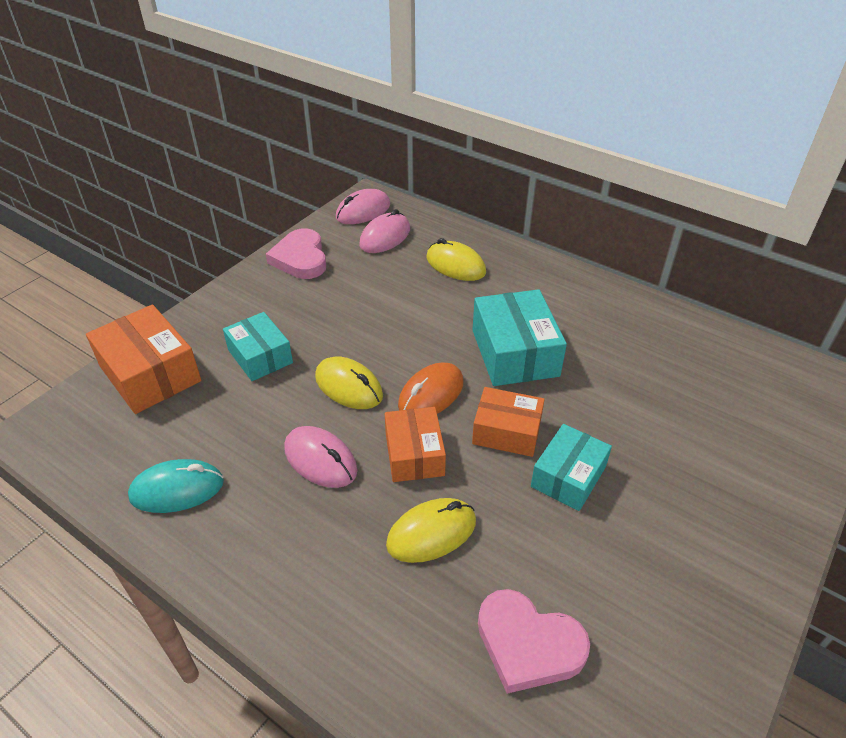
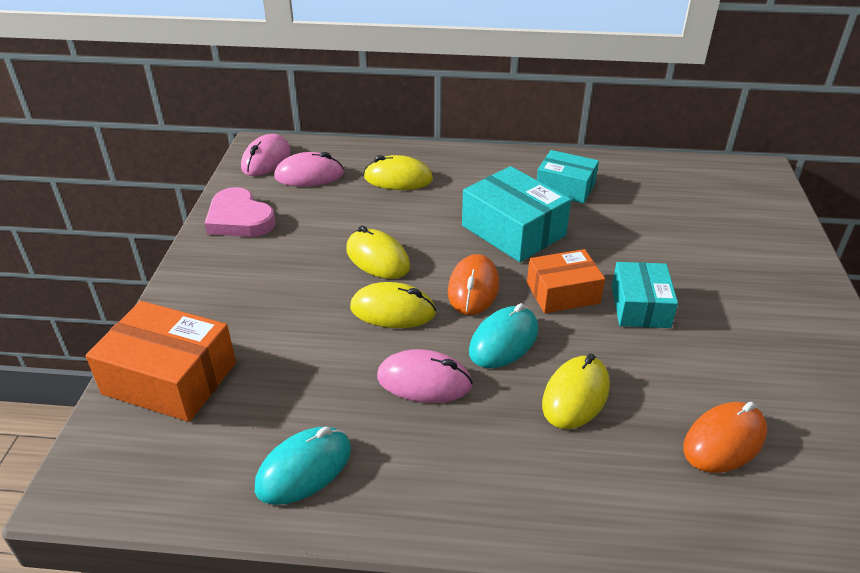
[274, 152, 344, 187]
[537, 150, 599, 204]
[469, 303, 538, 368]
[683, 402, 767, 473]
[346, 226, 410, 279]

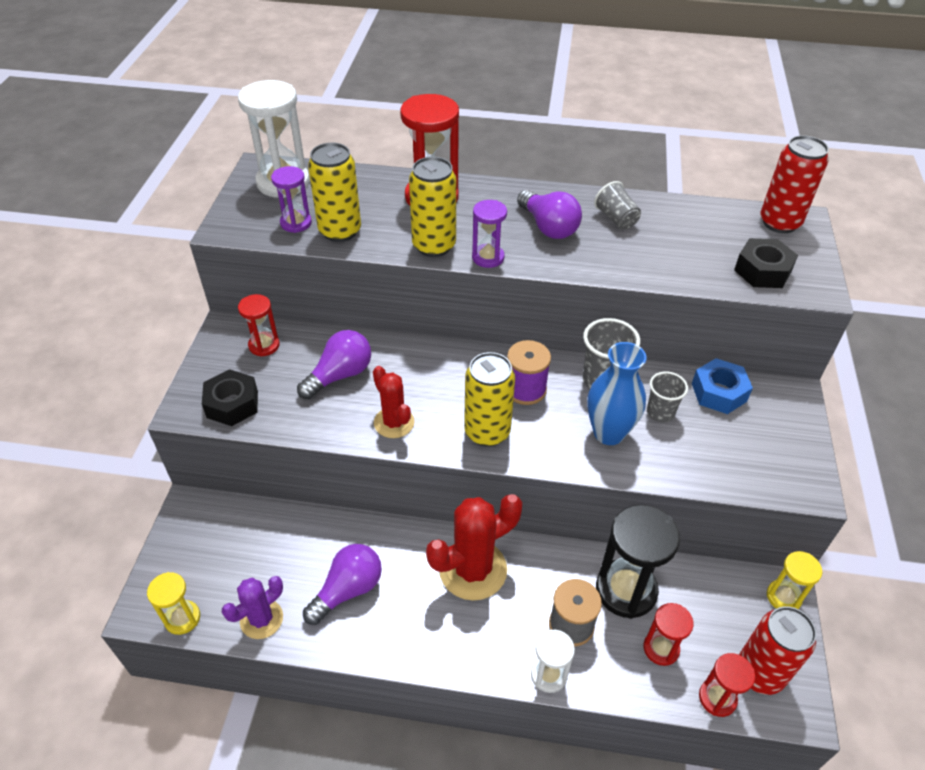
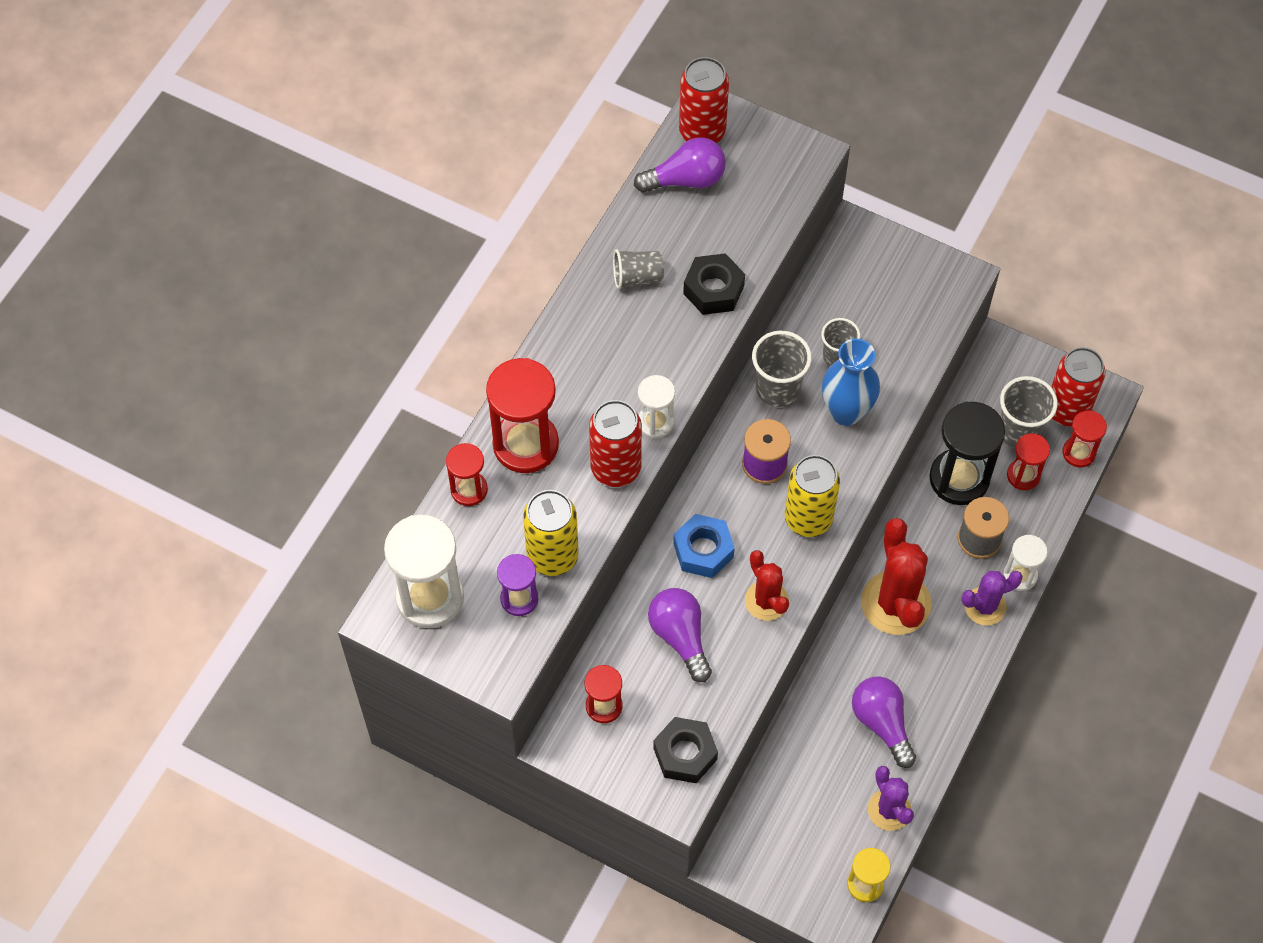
[589, 400, 642, 487]
[634, 137, 726, 193]
[638, 375, 675, 438]
[683, 253, 745, 315]
[673, 514, 735, 578]
[745, 550, 789, 621]
[767, 551, 822, 609] (first image)
[1000, 376, 1058, 448]
[446, 443, 488, 506]
[961, 571, 1023, 625]

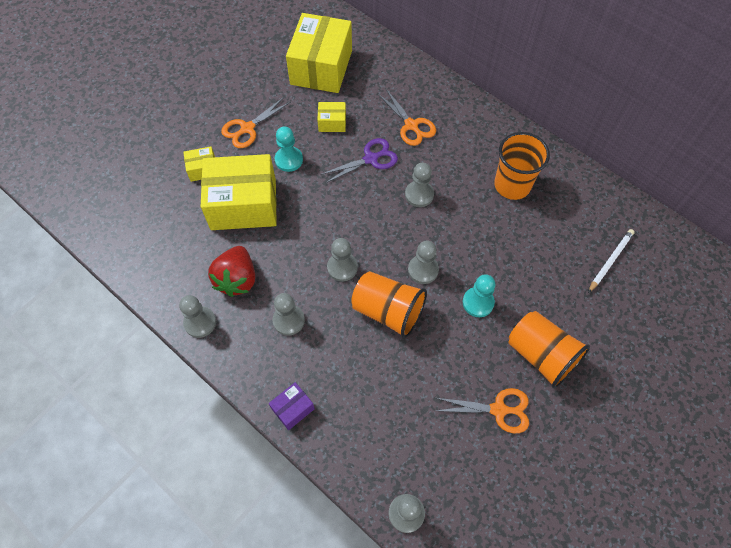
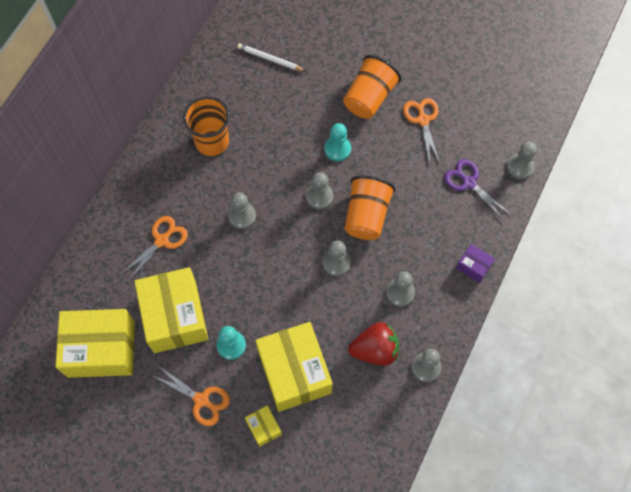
[134, 267, 208, 353]
[444, 159, 510, 220]

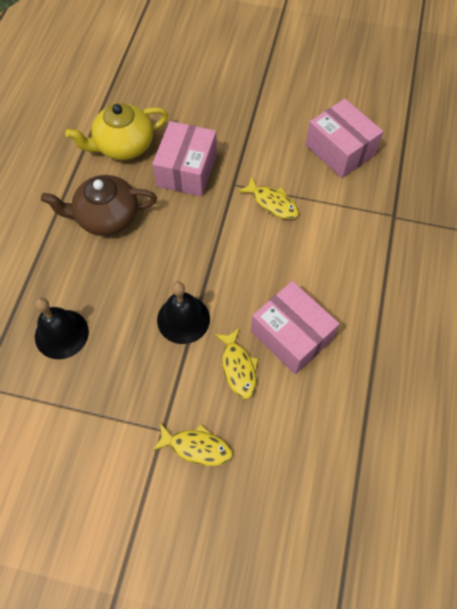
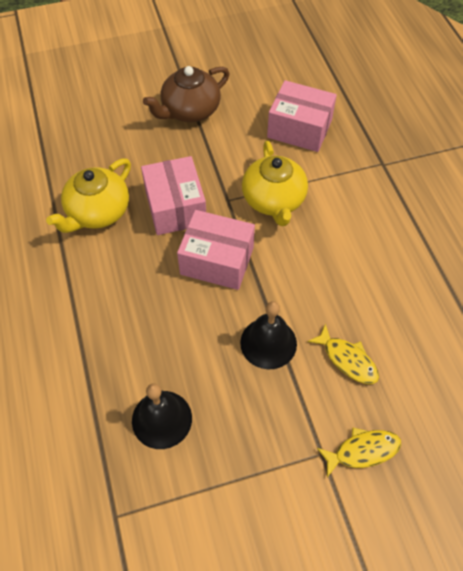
[143, 66, 230, 122]
[242, 141, 308, 226]
[177, 210, 255, 290]

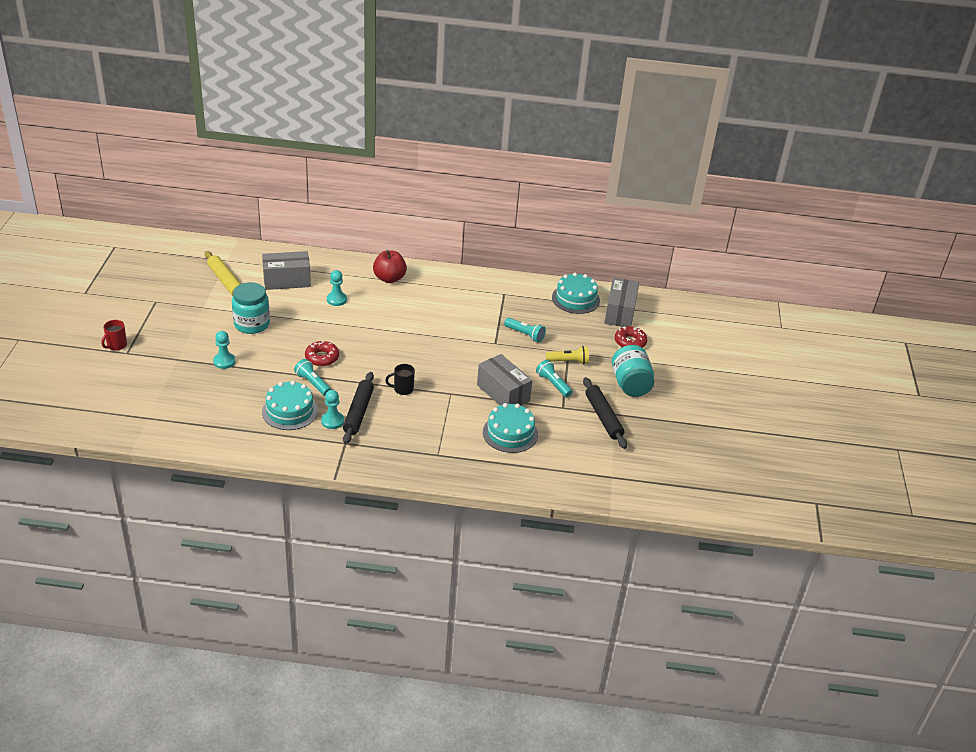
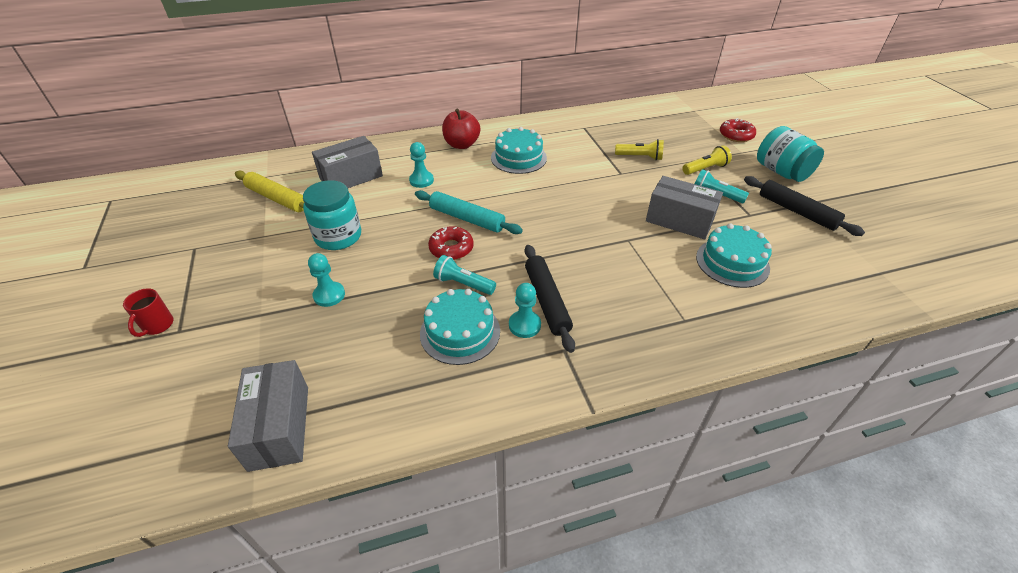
[491, 127, 547, 174]
[228, 360, 308, 472]
[615, 139, 664, 160]
[385, 364, 415, 395] (first image)
[415, 190, 523, 234]

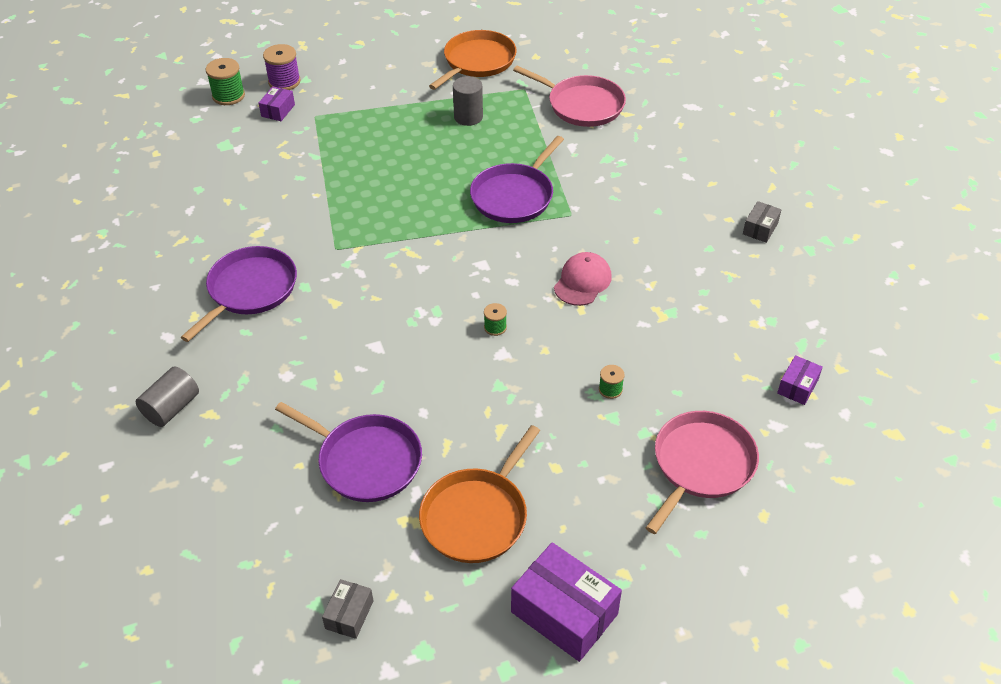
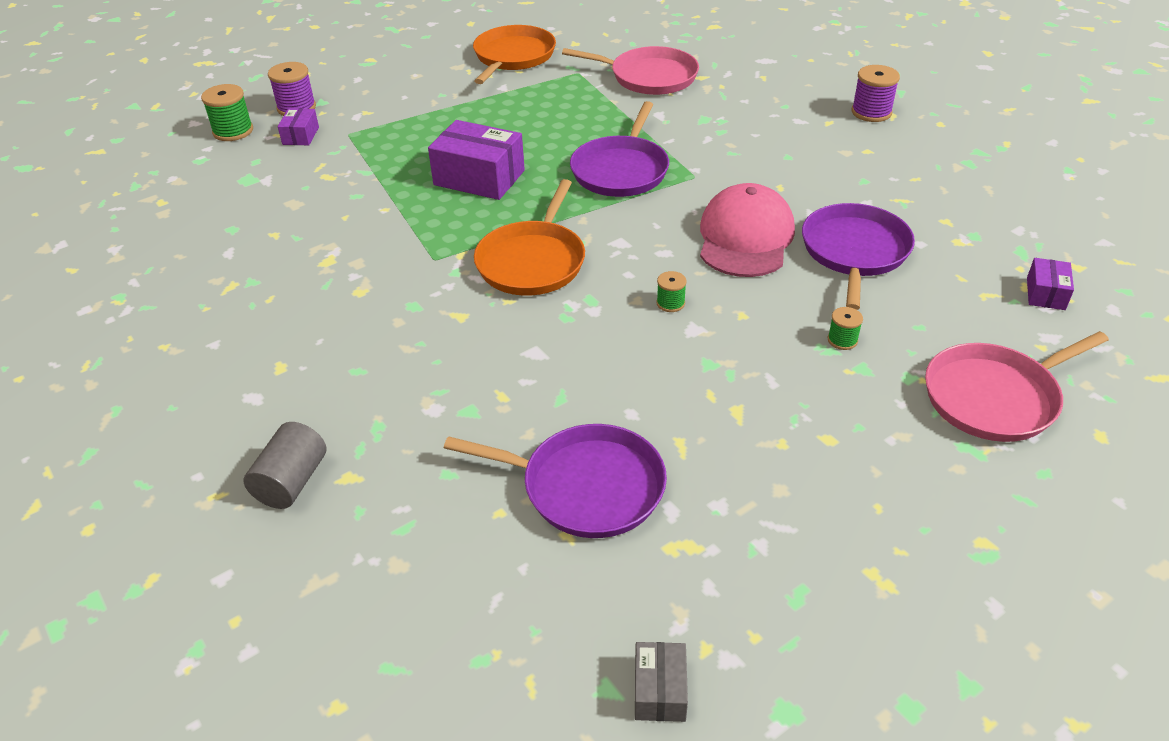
[453, 76, 483, 126] (first image)
[743, 201, 782, 243] (first image)
[802, 203, 915, 310]
[700, 183, 795, 277]
[925, 331, 1109, 442]
[474, 179, 585, 296]
[428, 120, 525, 200]
[851, 65, 900, 122]

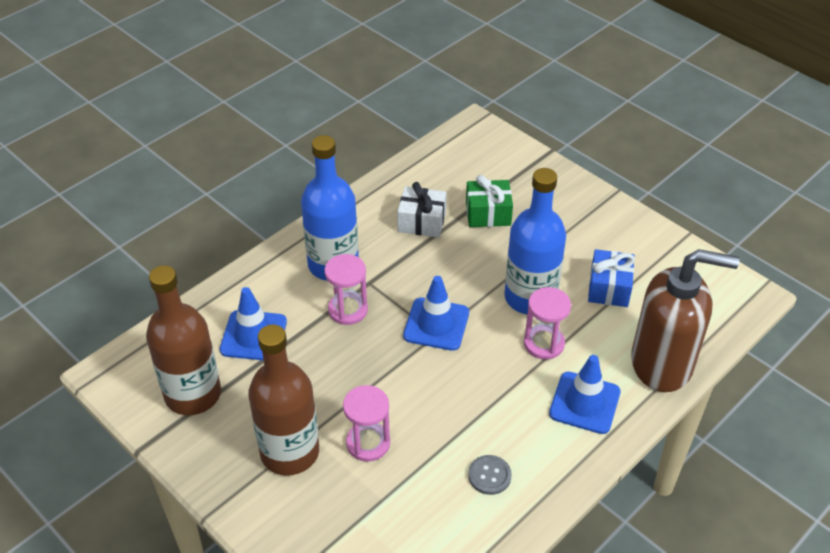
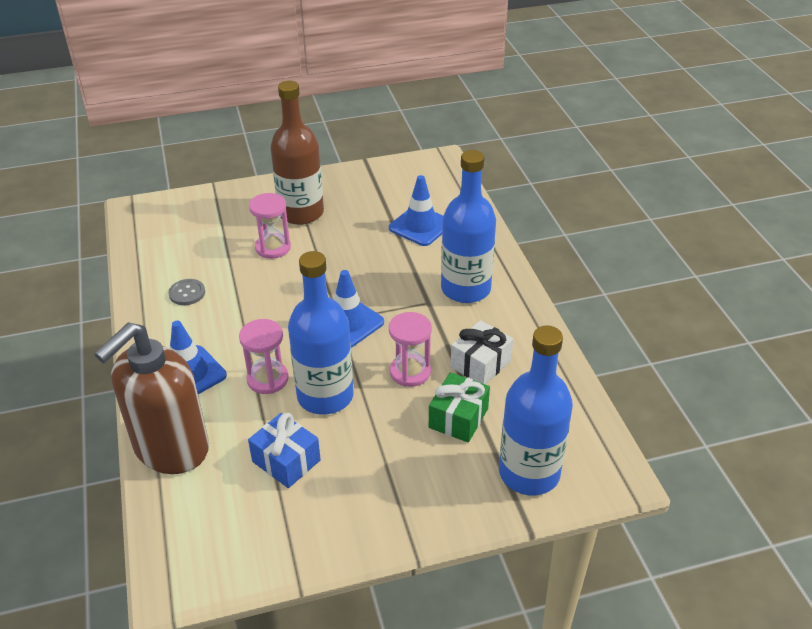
[389, 312, 432, 387]
[146, 265, 221, 415] (first image)
[499, 325, 573, 495]

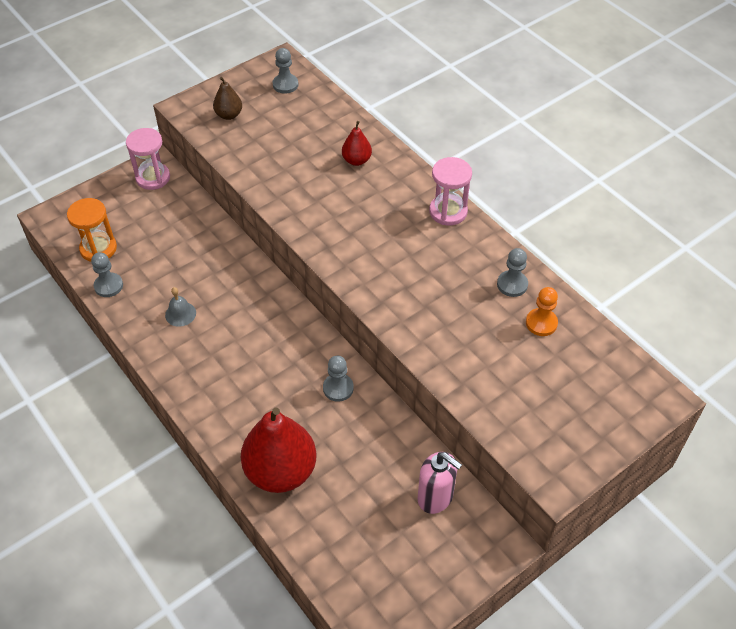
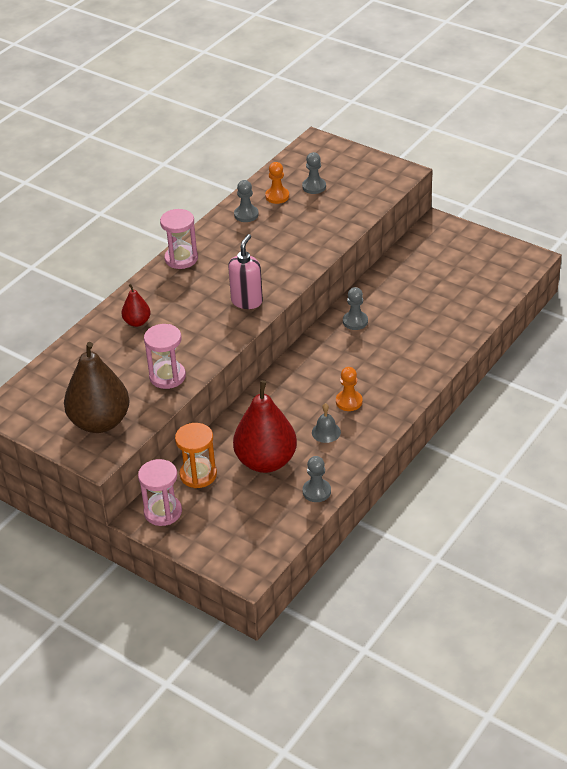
[302, 152, 326, 194]
[64, 342, 130, 433]
[175, 423, 217, 488]
[233, 380, 297, 473]
[228, 234, 263, 309]
[144, 324, 186, 389]
[336, 367, 362, 411]

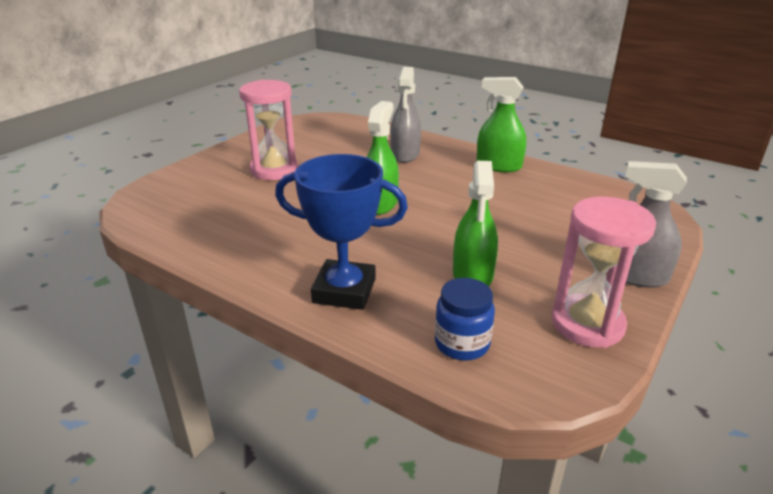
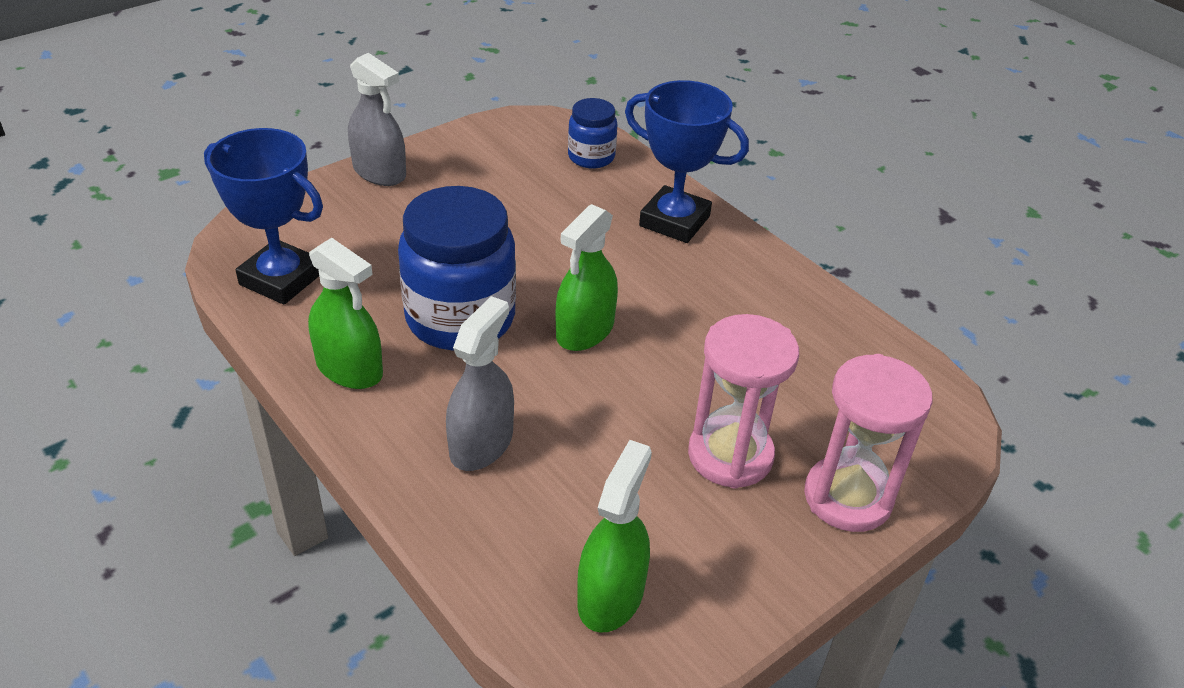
[577, 440, 652, 633]
[804, 354, 932, 532]
[204, 128, 323, 305]
[398, 186, 516, 351]

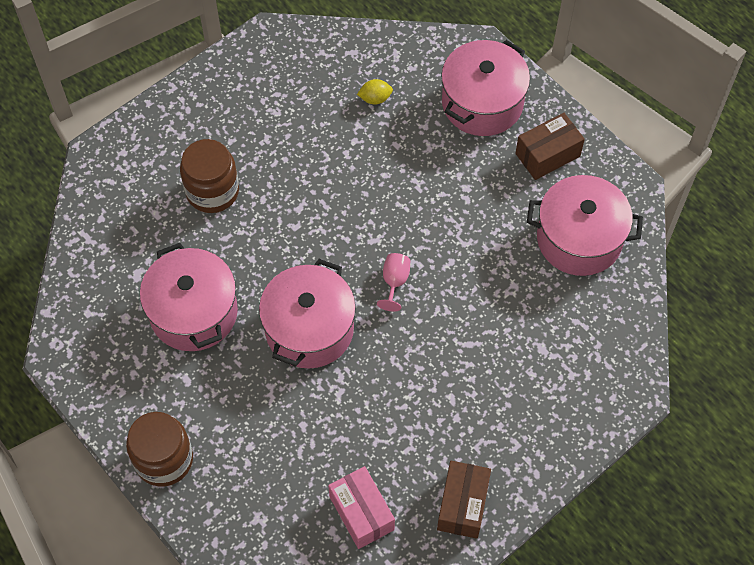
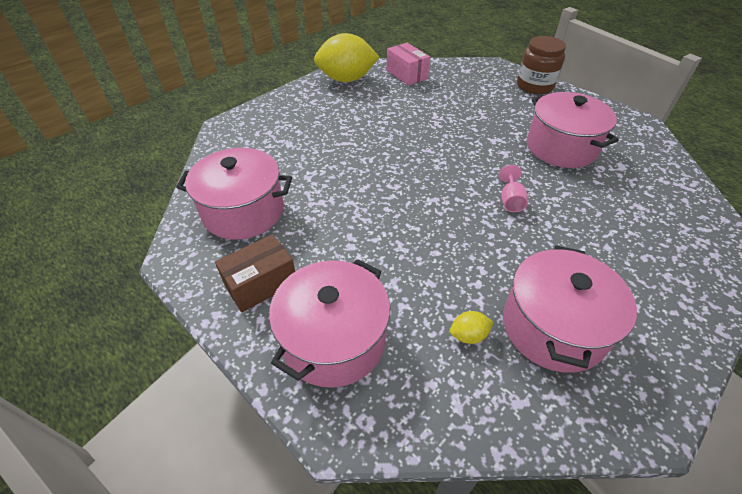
[180, 139, 239, 213] (first image)
[499, 165, 528, 212]
[503, 245, 637, 373]
[314, 33, 379, 82]

